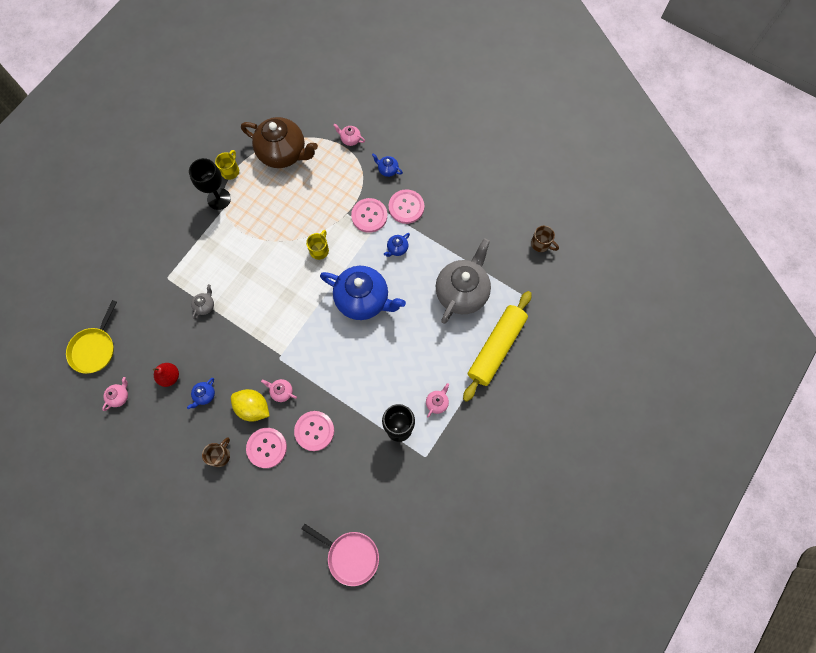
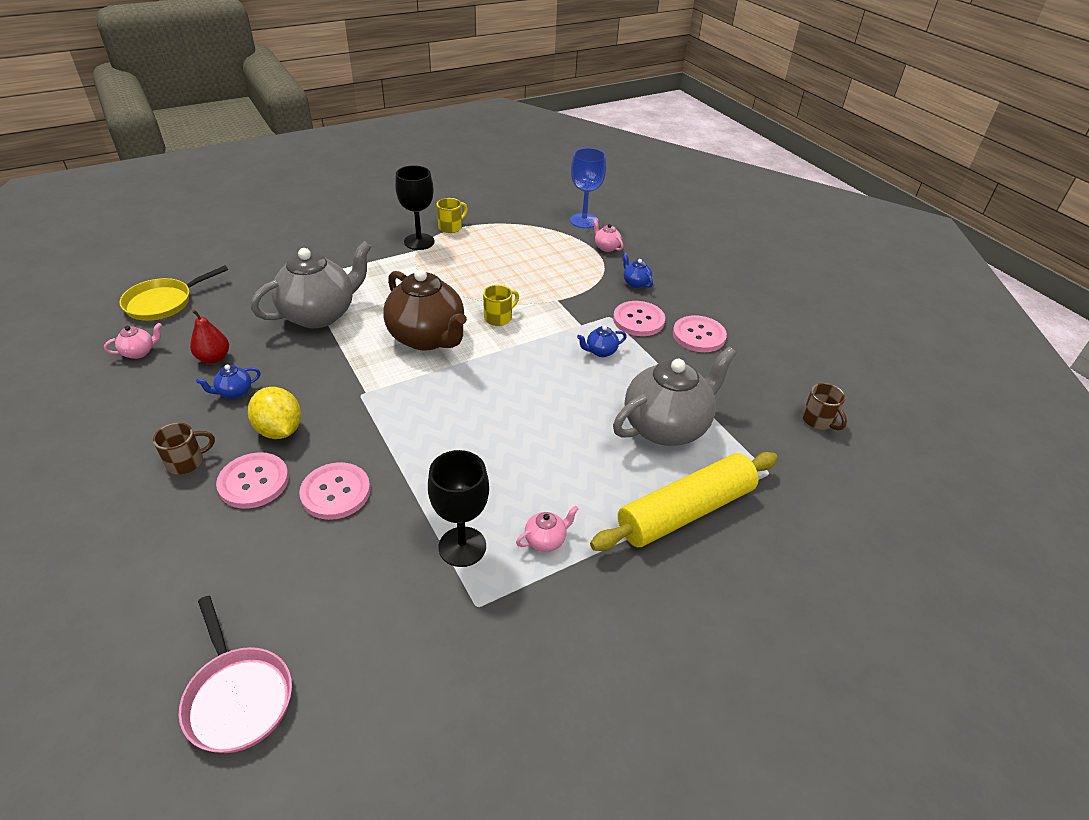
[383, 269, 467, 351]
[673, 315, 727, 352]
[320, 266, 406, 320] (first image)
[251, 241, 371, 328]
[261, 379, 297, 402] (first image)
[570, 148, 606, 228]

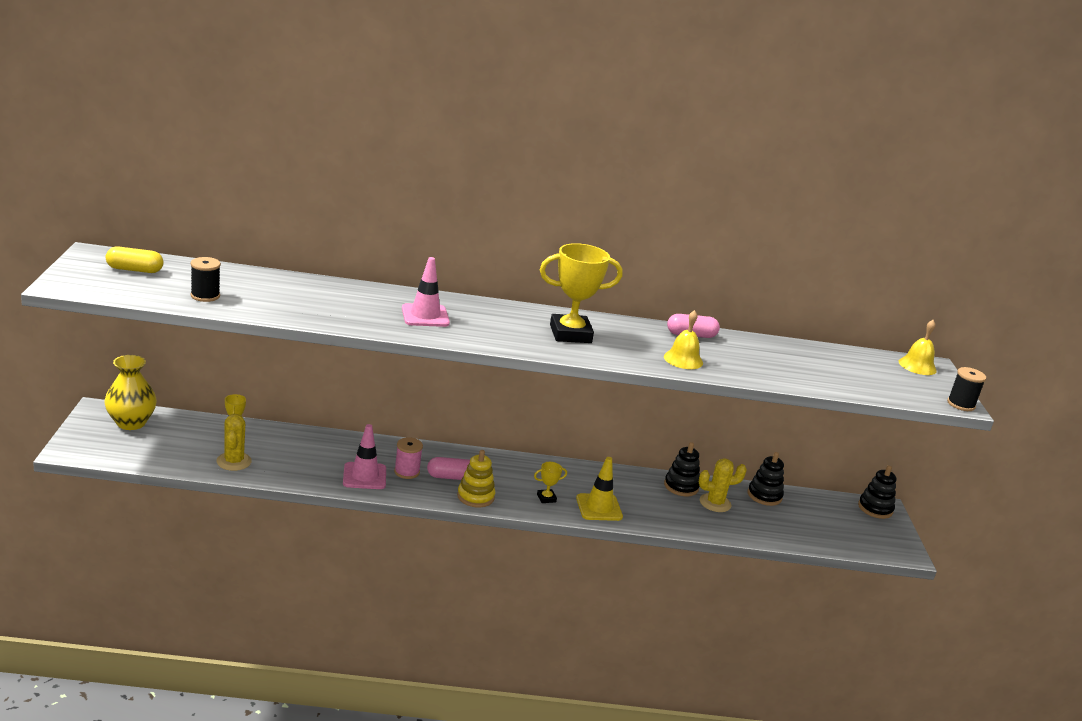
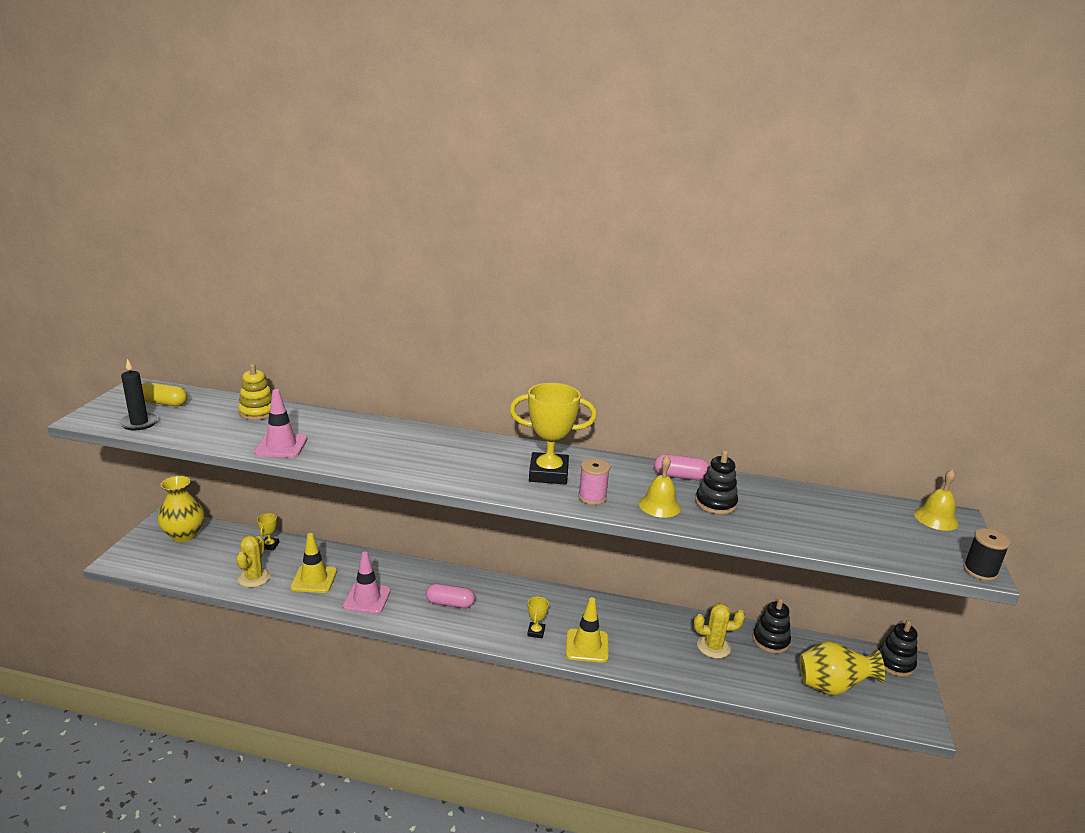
[191, 257, 221, 302] (first image)
[254, 389, 308, 458]
[578, 458, 610, 505]
[695, 450, 738, 515]
[238, 363, 272, 420]
[527, 596, 549, 638]
[119, 359, 159, 430]
[290, 533, 337, 593]
[799, 641, 885, 696]

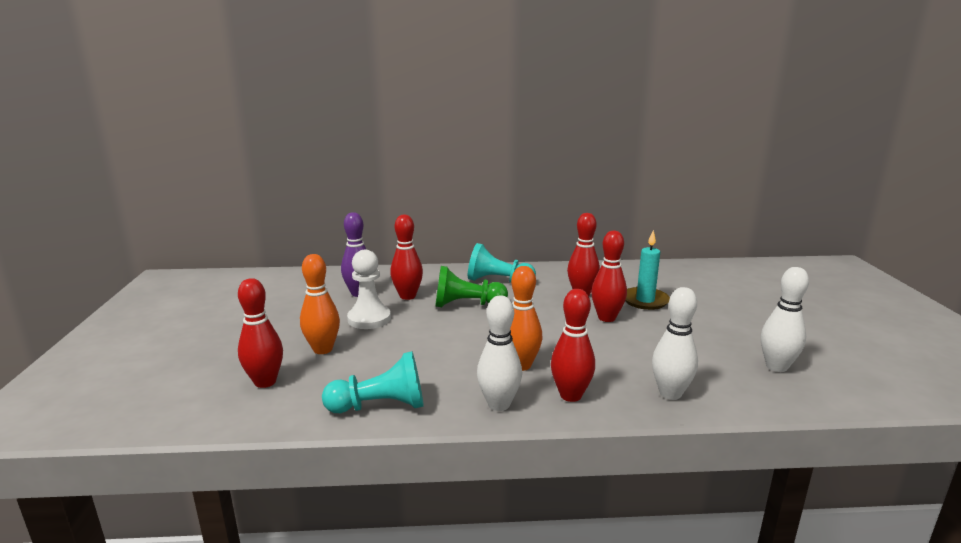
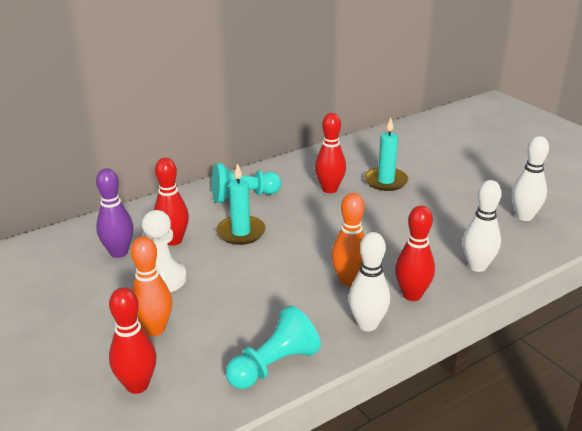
[591, 231, 627, 322] (first image)
[216, 163, 266, 245]

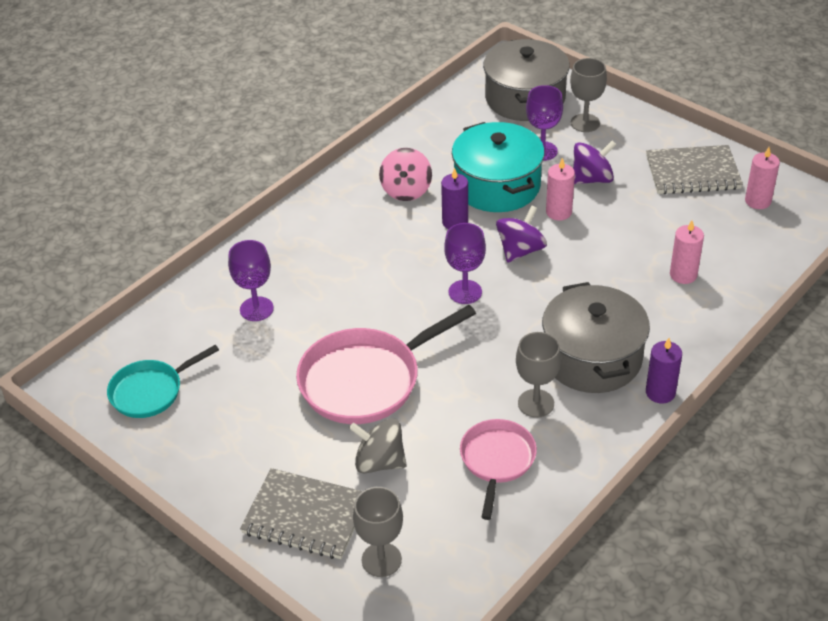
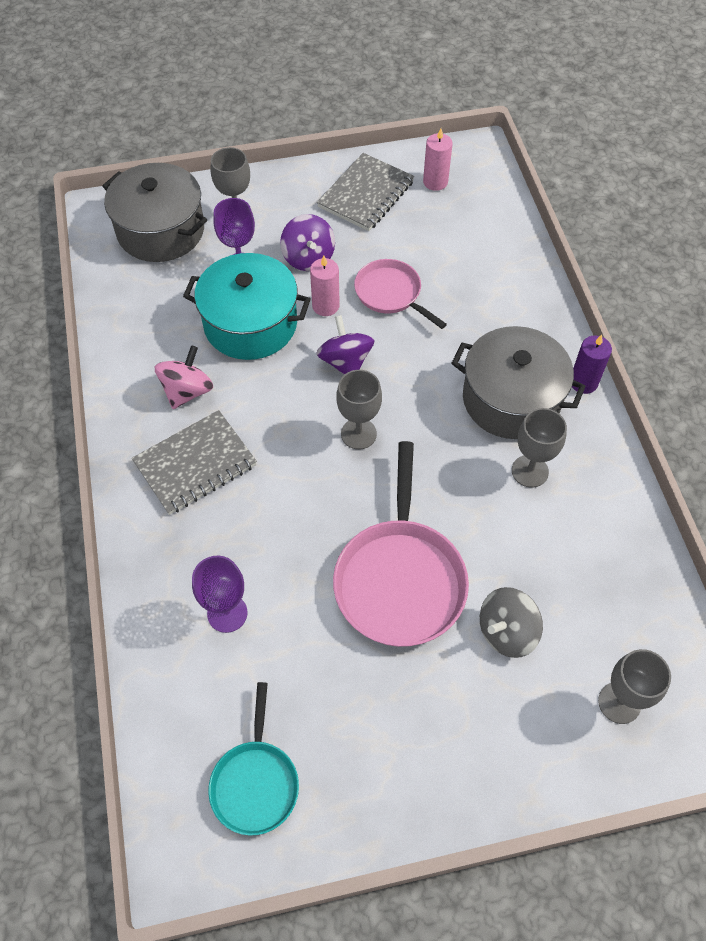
[280, 214, 335, 271]
[155, 345, 213, 409]
[441, 168, 468, 229] (first image)
[670, 220, 704, 284] (first image)
[336, 370, 382, 449]
[354, 259, 447, 329]
[132, 410, 257, 515]

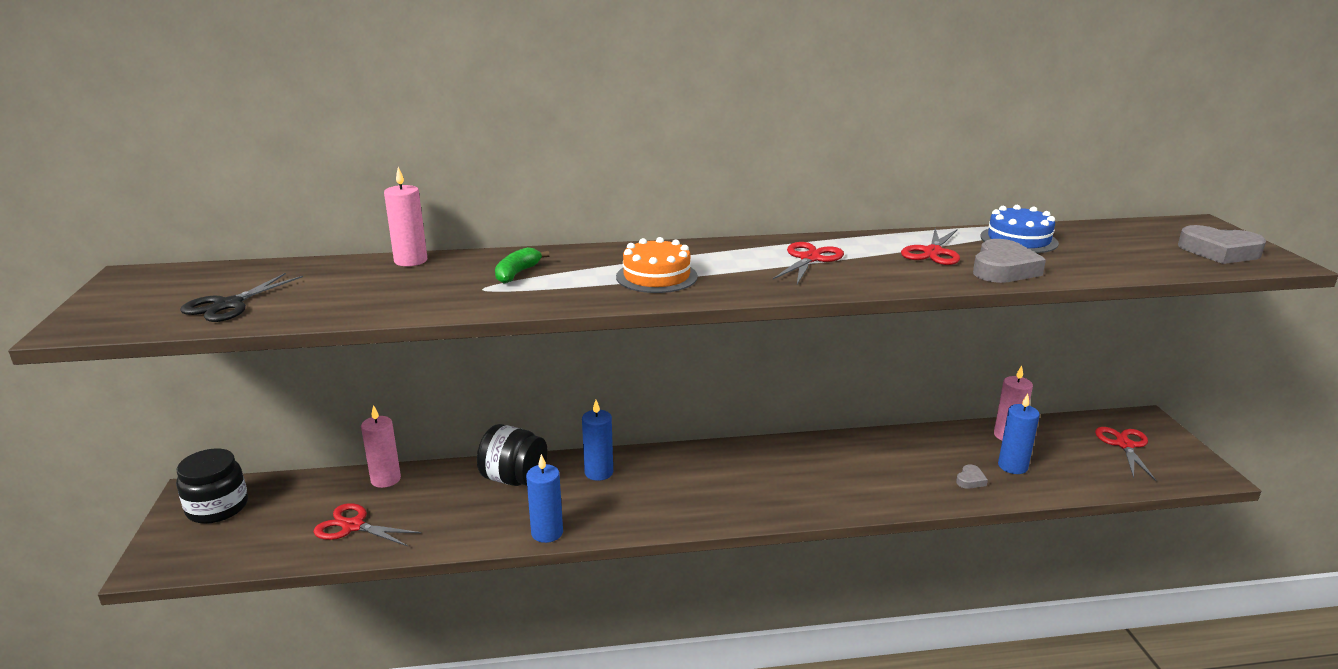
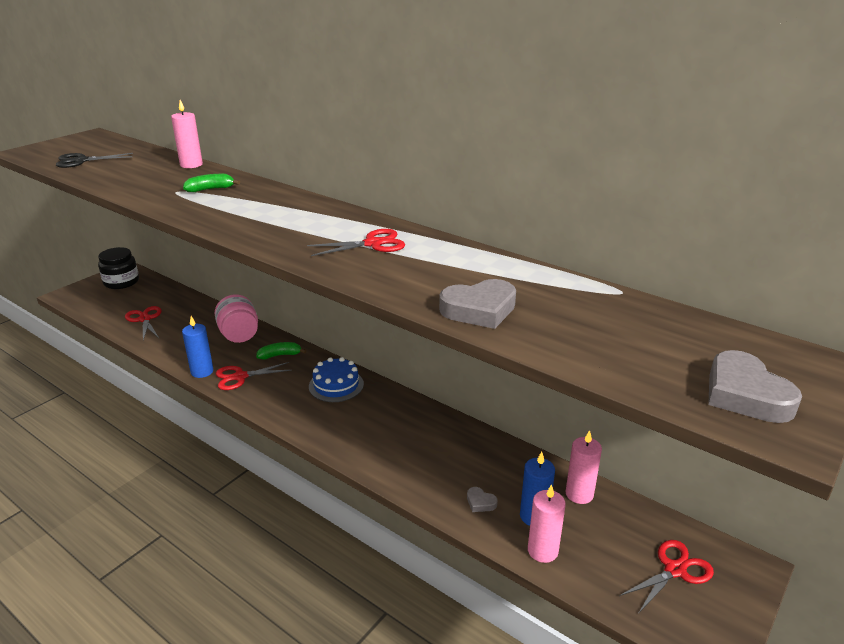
[309, 357, 364, 402]
[216, 362, 292, 390]
[616, 237, 698, 293] (first image)
[256, 342, 307, 360]
[528, 484, 566, 563]
[215, 294, 258, 343]
[467, 487, 498, 512]

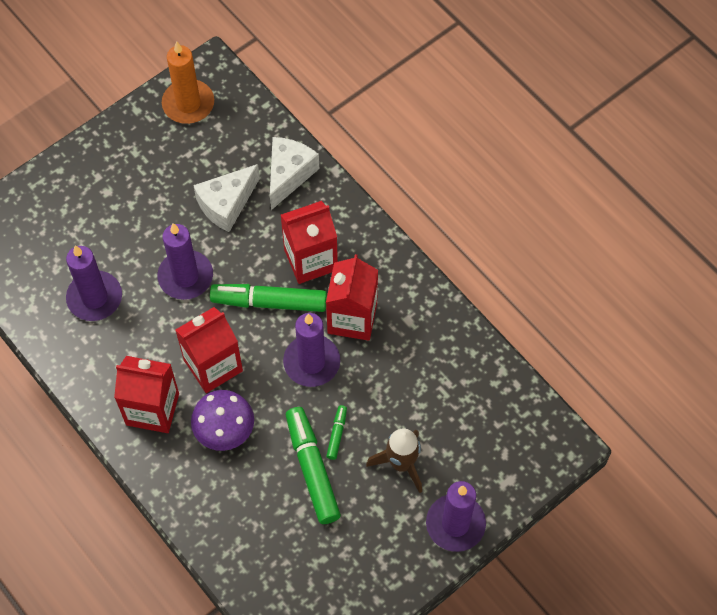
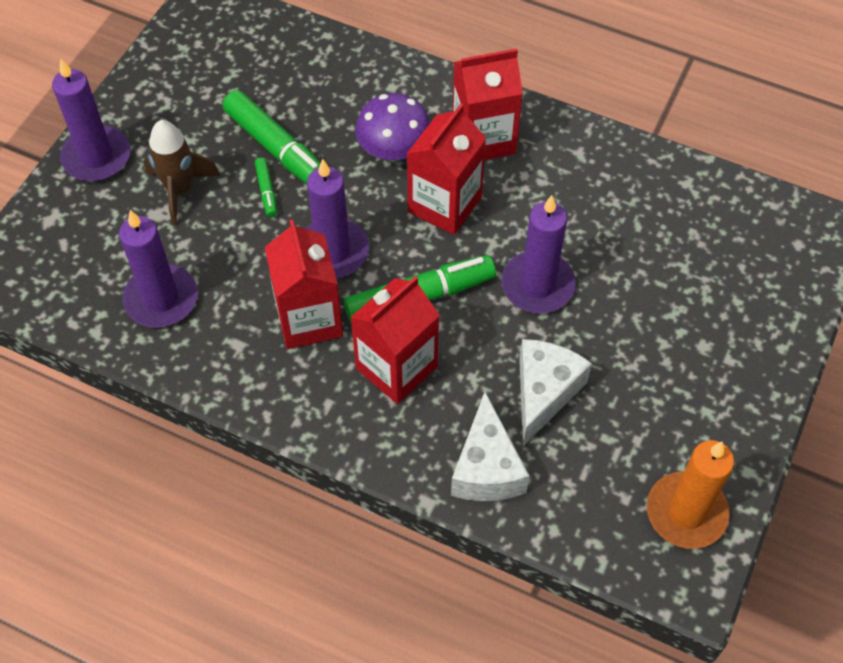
[119, 210, 198, 328]

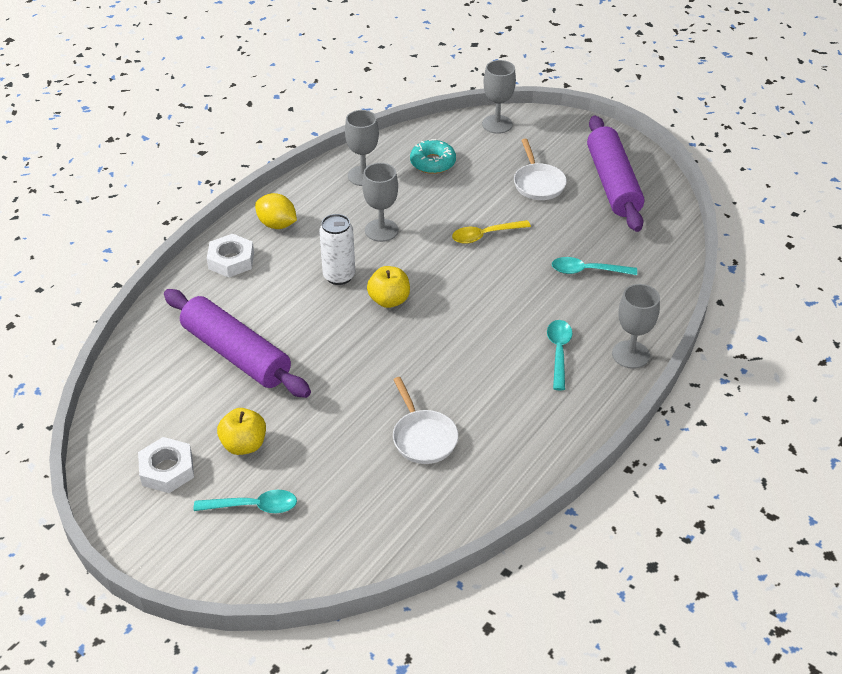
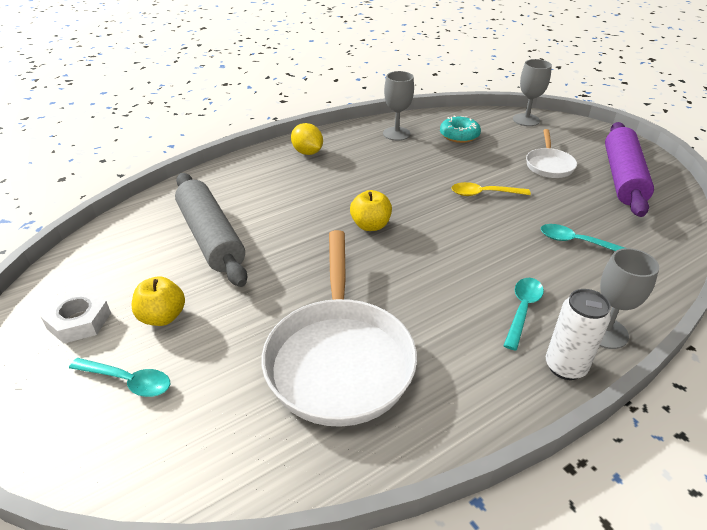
[362, 163, 399, 242] (first image)
[546, 289, 611, 380]
[207, 234, 254, 278] (first image)
[175, 173, 248, 287]
[262, 230, 417, 427]

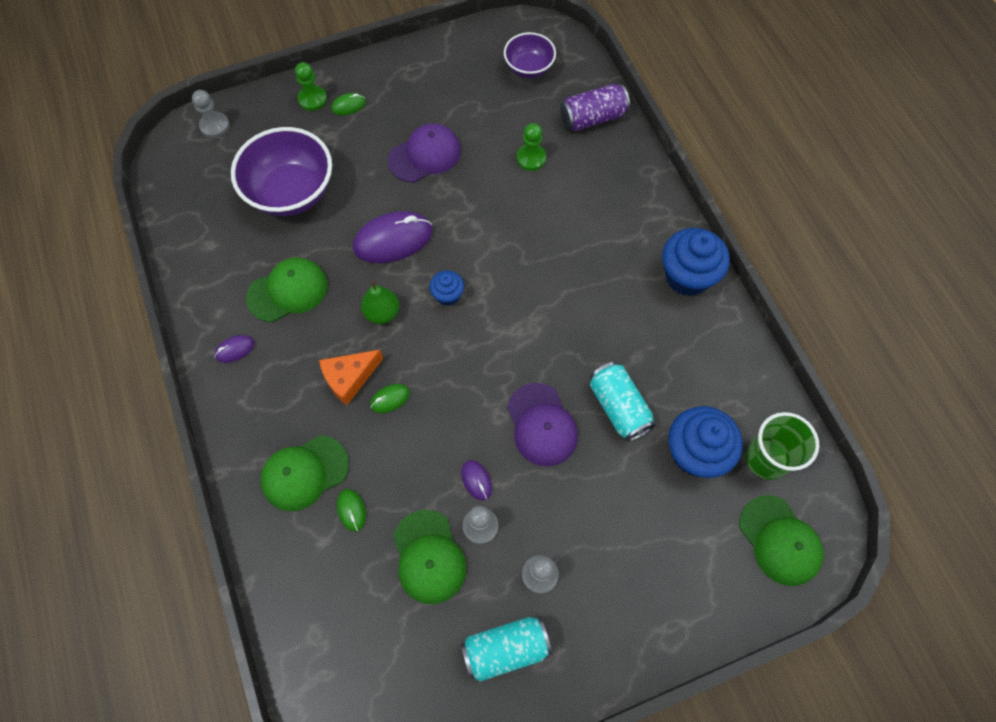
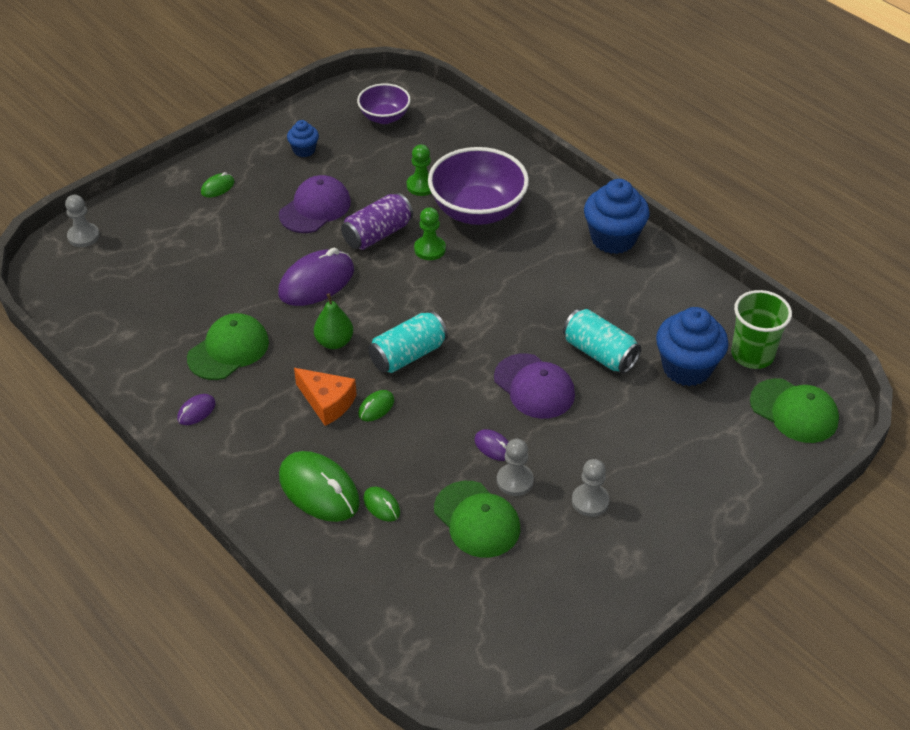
[414, 207, 446, 260]
[341, 193, 413, 250]
[428, 147, 529, 225]
[287, 120, 319, 157]
[294, 368, 357, 426]
[279, 451, 360, 522]
[368, 311, 448, 373]

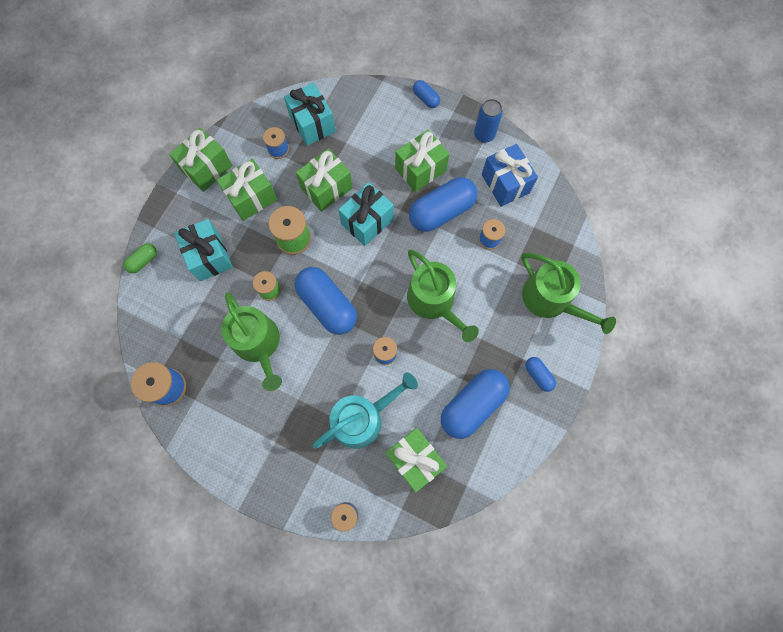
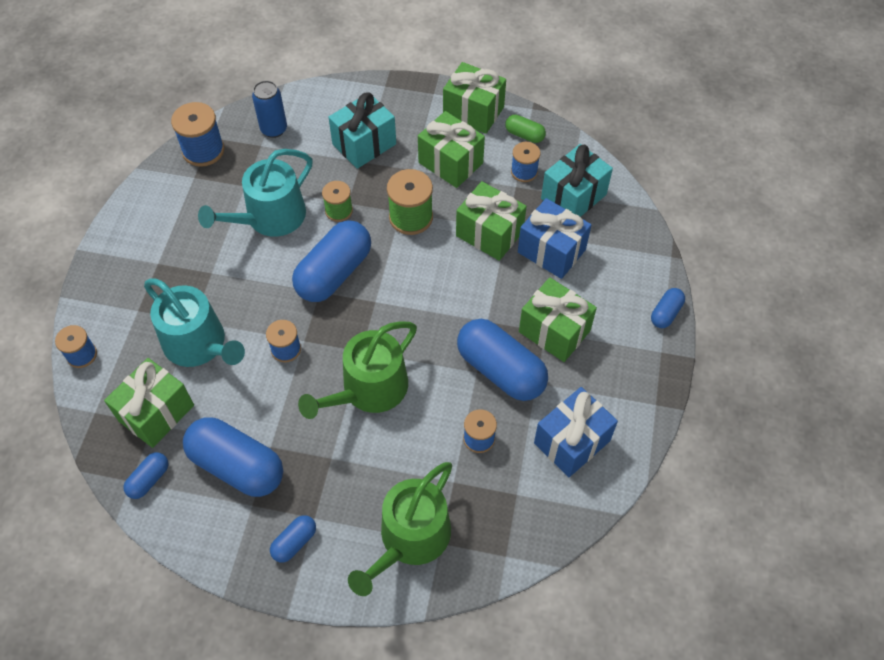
[252, 80, 287, 138]
[338, 182, 394, 246] (first image)
[505, 115, 546, 143]
[198, 149, 313, 237]
[518, 198, 591, 279]
[123, 452, 168, 499]

